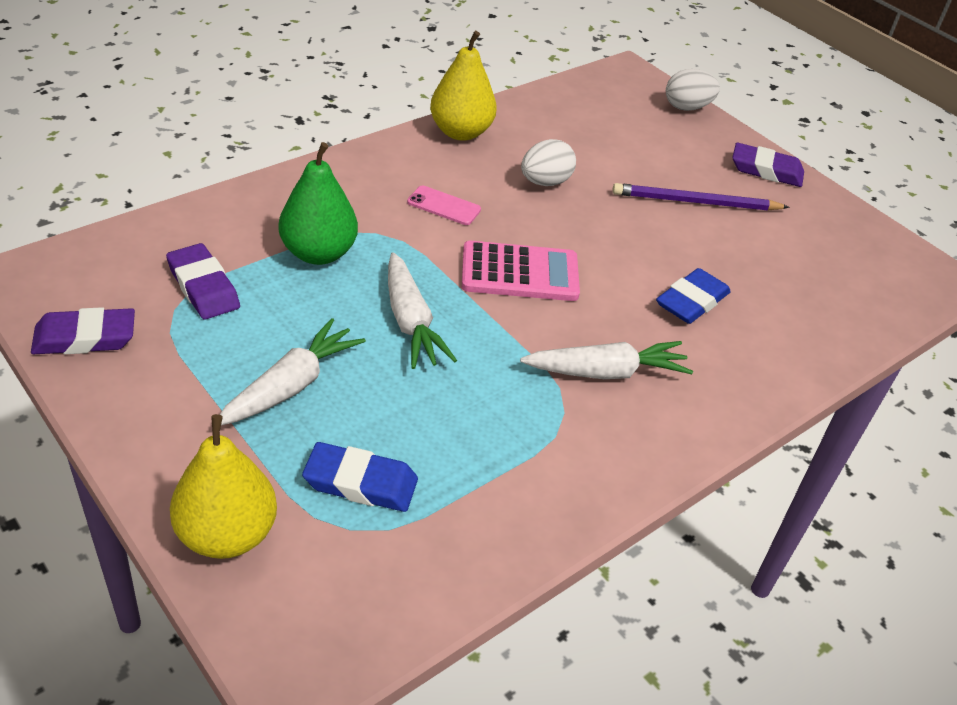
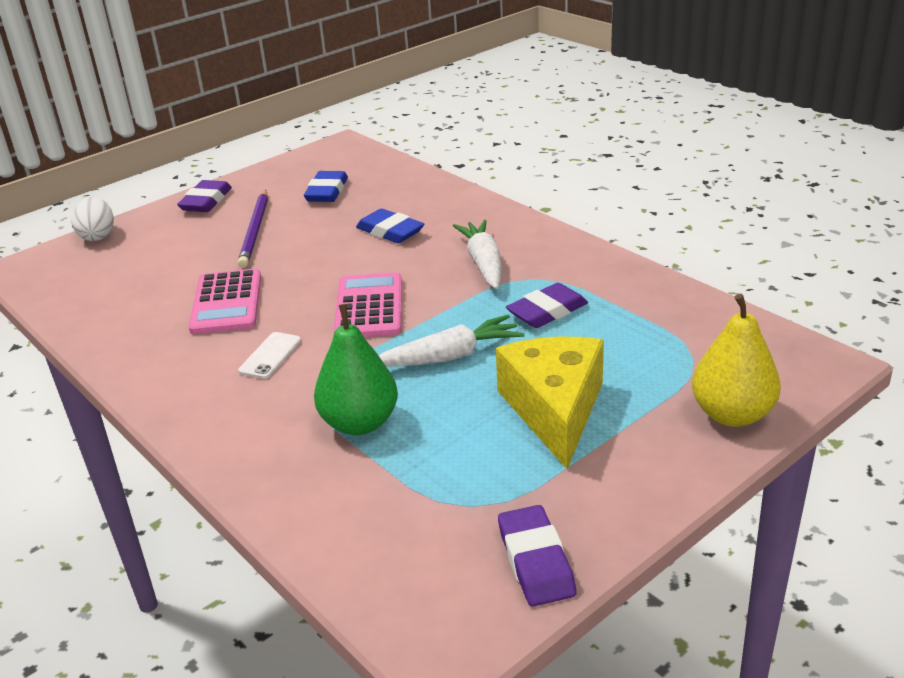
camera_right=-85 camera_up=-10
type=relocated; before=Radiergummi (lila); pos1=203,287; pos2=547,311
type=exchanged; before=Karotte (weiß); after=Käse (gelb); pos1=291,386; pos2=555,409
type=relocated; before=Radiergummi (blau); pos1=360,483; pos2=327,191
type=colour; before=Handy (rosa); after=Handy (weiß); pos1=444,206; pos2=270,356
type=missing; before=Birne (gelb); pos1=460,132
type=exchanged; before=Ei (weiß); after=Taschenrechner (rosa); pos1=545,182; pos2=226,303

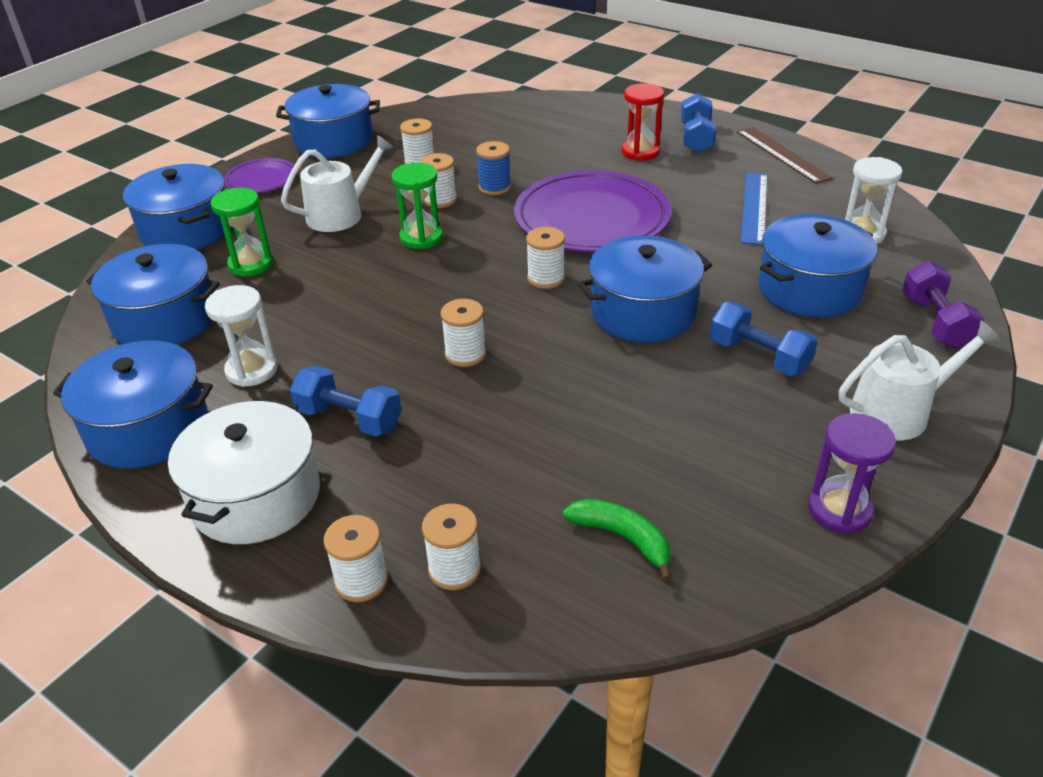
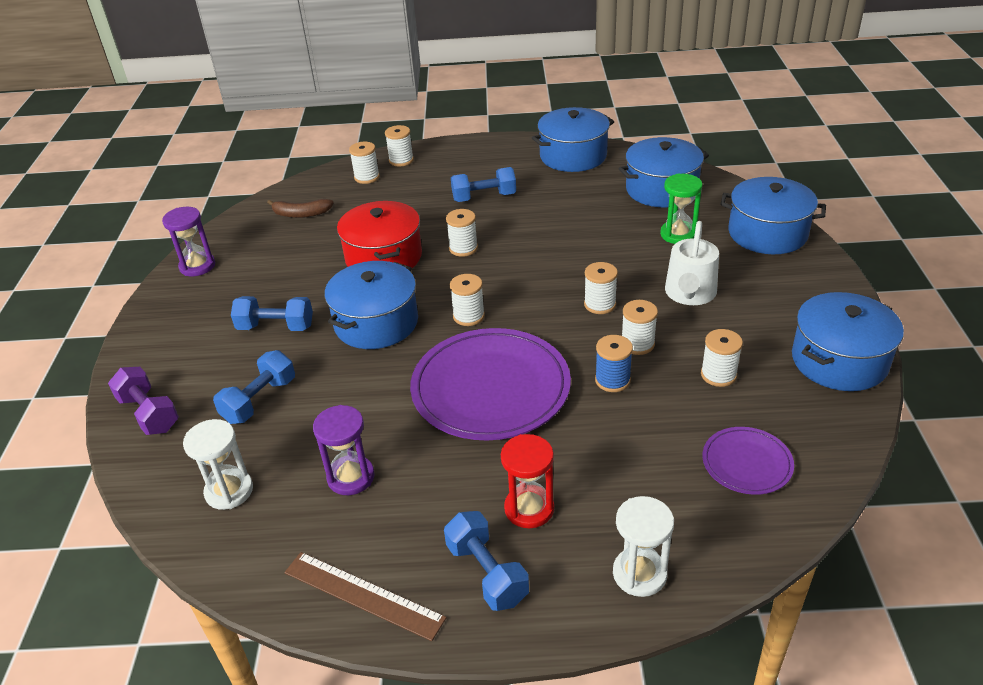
camera_right=145 camera_up=0
type=missing; before=Kochtopf (weiß); pos1=255,496
type=relocated; before=Sanduhr (weiß); pos1=252,370; pos2=639,574
type=relocated; before=Teller (lila); pos1=261,179; pos2=747,463
type=exchanged; before=Sanduhr (grün); after=Garnrolle (weiß); pos1=421,238; pos2=600,304
type=colour; before=Banane (grün); after=Banane (braun); pos1=623,538; pos2=301,214
type=exchanged; before=Lineal (blau); after=Sanduhr (lila); pos1=754,207; pos2=351,477
type=exchanged; before=Kochtopf (blau); after=Hantel (blau); pos1=809,289; pos2=259,400
type=missing; before=Gießkanne (weiß); pos1=898,412
type=appeared; after=Kochtopf (rot); pos2=384,257

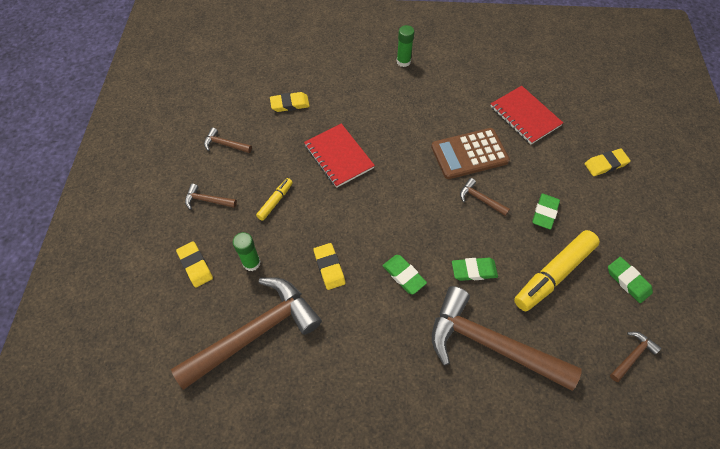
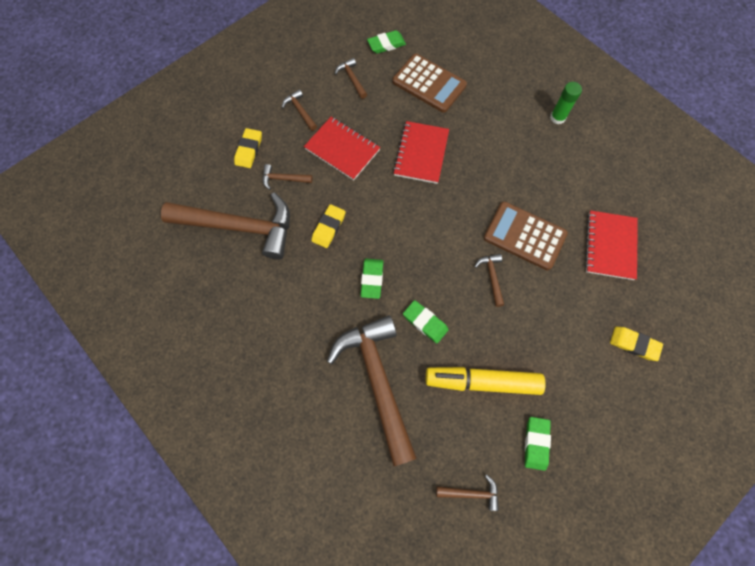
camera_right=45 camera_up=10
type=exchanged; before=Klebestift (grün); after=Hammer (braun); pos1=251,263; pos2=283,179
type=exchanged; before=Filzstift (gelb); after=Notizbuch (rot); pos1=275,201; pos2=342,149
type=exchanged; before=Radiergummi (gelb); after=Taschenrechner (braun); pos1=290,104; pos2=429,83
type=relocated; before=Radiergummi (grün); pos1=545,213; pos2=386,44

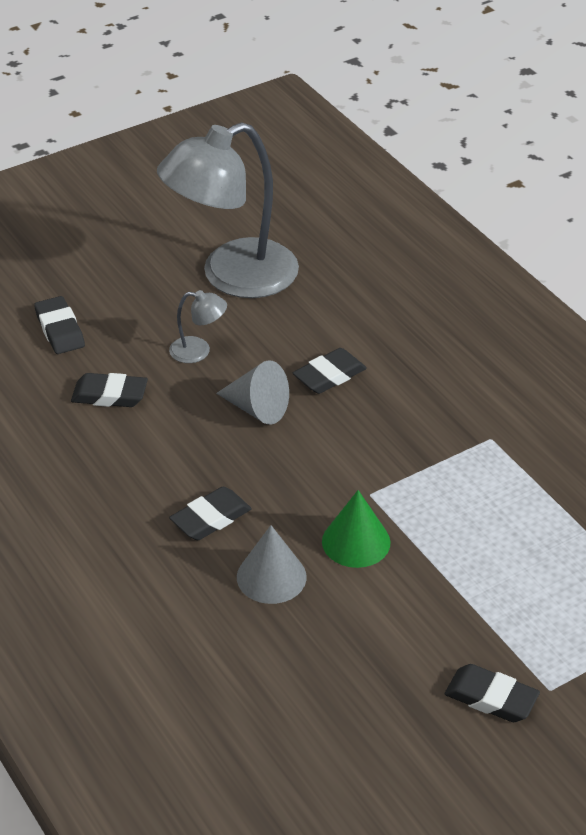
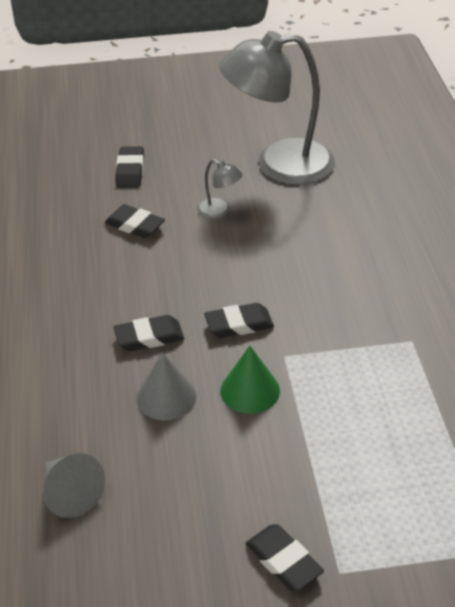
camera_right=25 camera_up=0
type=relocated; before=Kegel (grau); pos1=257,408; pos2=70,494
type=relocated; before=Radiergummi (schwarz); pos1=329,375; pos2=239,324

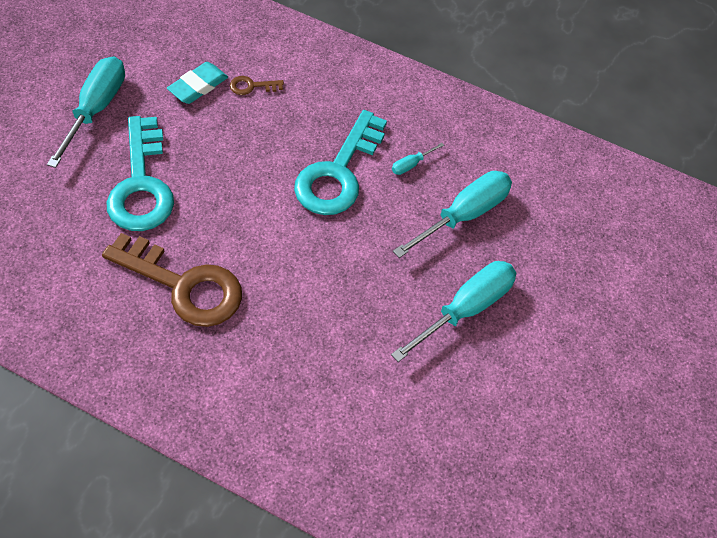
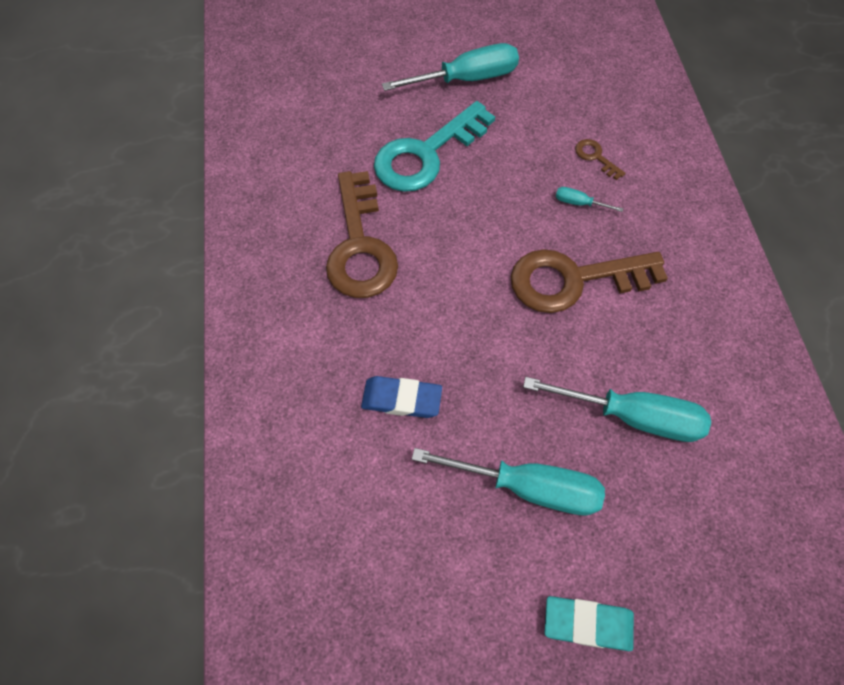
camera_right=60 camera_up=5
type=relocated; before=Radiergummi (türkis); pos1=198,86; pos2=587,624
type=colour; before=Schlüssel (türkis); after=Schlüssel (braun); pos1=338,173; pos2=573,280
type=relocated; before=Schraubenzieher (türkis); pos1=411,164; pos2=579,203
type=appeared; after=Radiergummi (blau); pos2=401,399

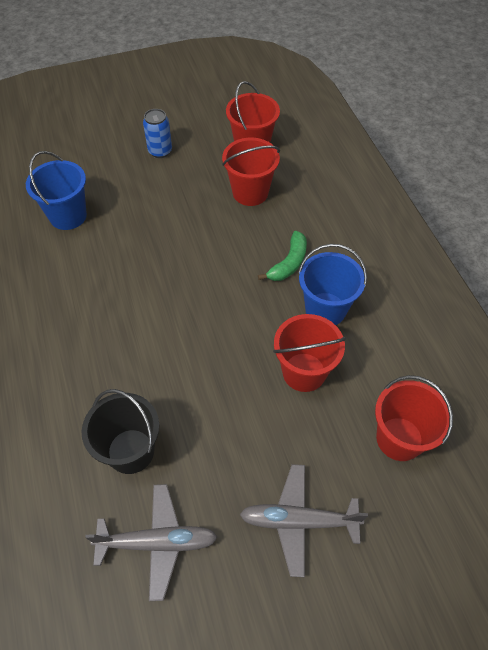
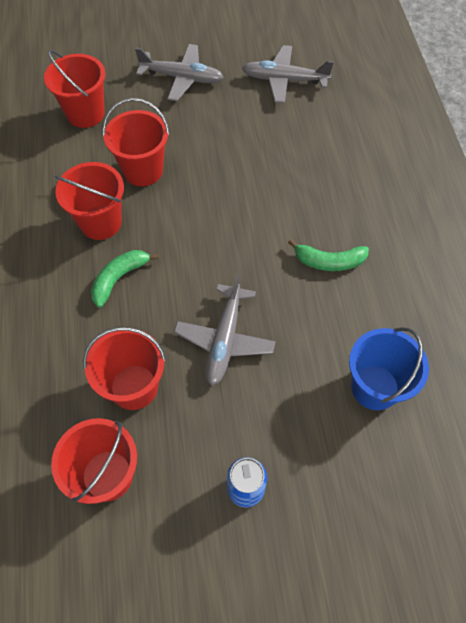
camera_right=-170 camera_up=5
type=missing; before=Eimer (schwarz); pos1=131,451
type=colour; before=Eimer (blau); after=Eimer (rot); pos1=325,309; pos2=100,222
type=appeared; after=Flugzeug (grau); pos2=224,339
type=appeared; after=Banane (grün); pos2=329,261

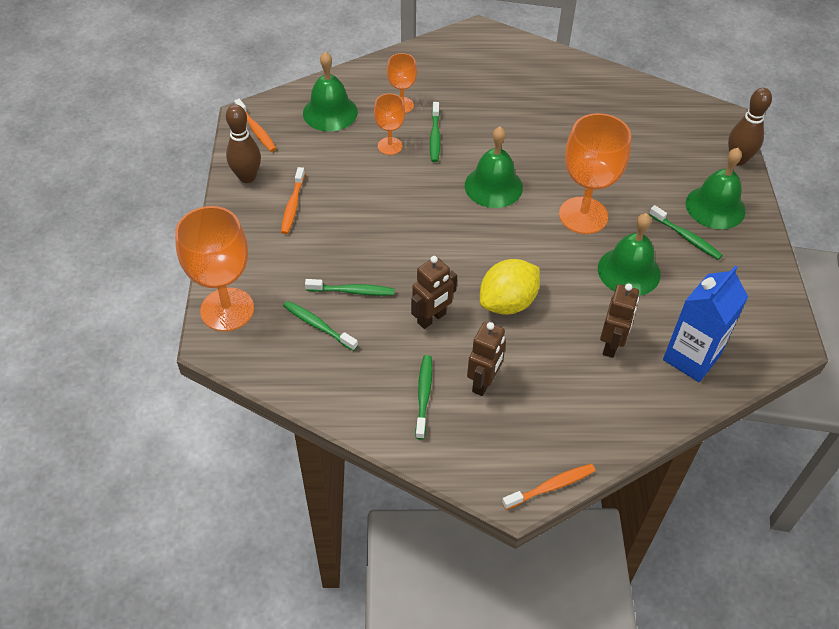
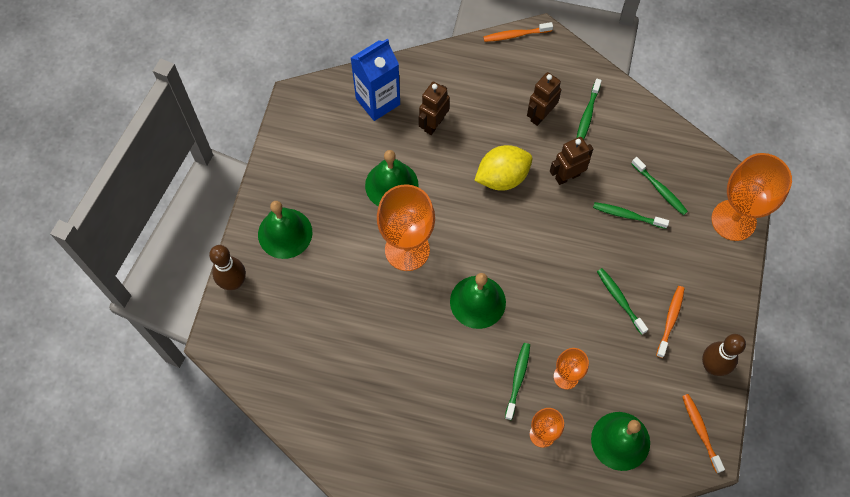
camera_right=-165 camera_up=15
type=relocated; before=Zahnbürste (grün); pos1=686,237; pos2=620,300

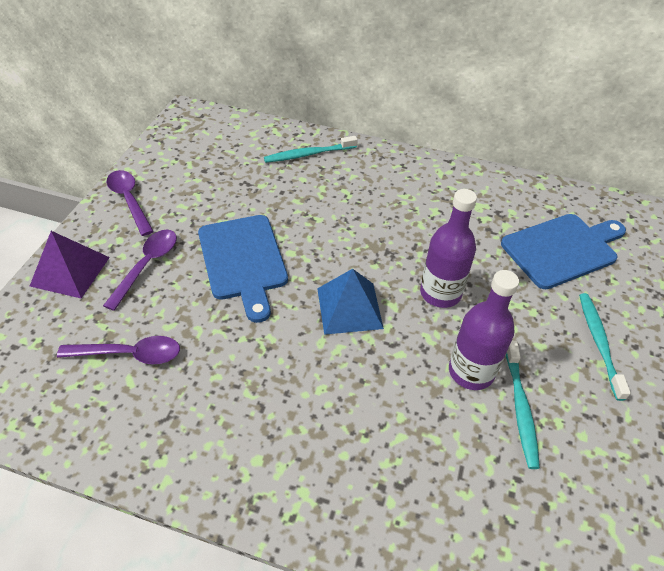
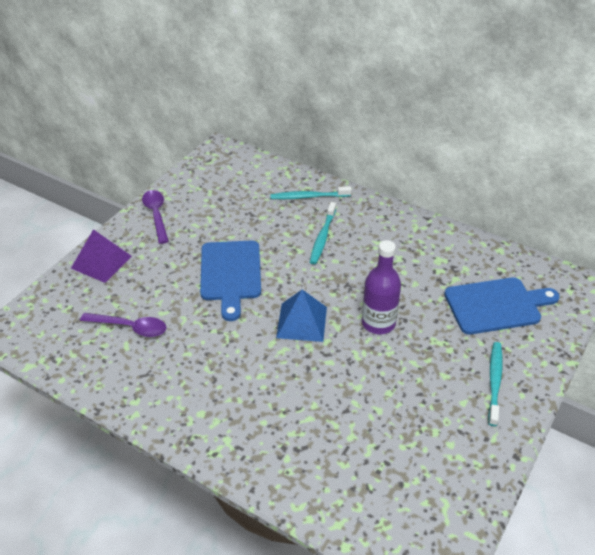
camera_right=15 camera_up=-5
type=missing; before=Löffel (lila); pos1=147,265
type=missing; before=Flasche (lila); pos1=471,371
type=relocated; before=Zahnbürste (türkis); pos1=520,408; pos2=322,237

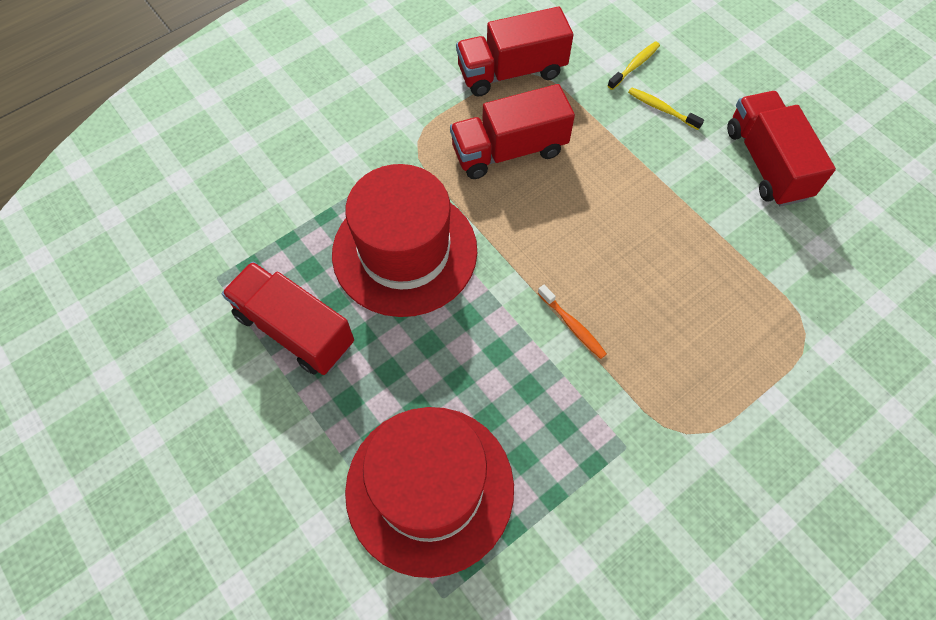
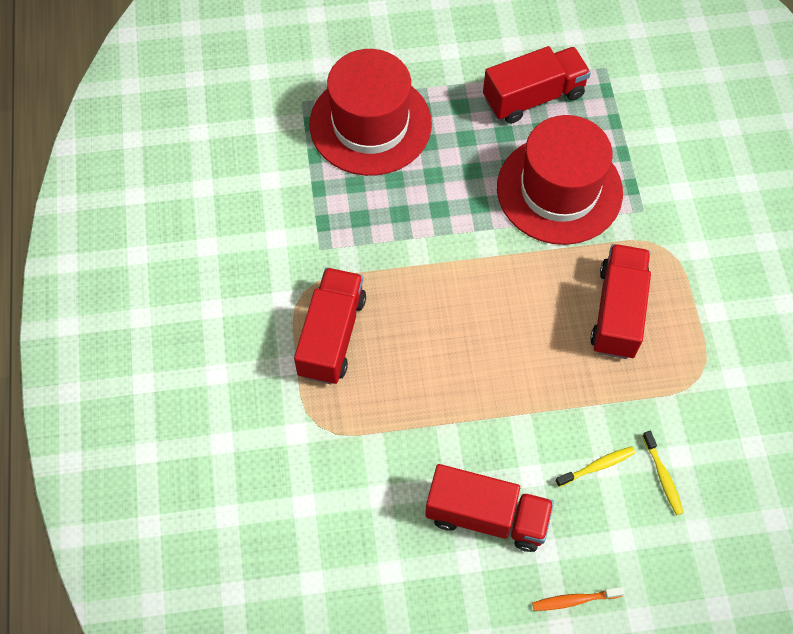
camera_right=120 camera_up=0
type=relocated; before=Lastwagen (rot); pos1=511,72; pos2=332,336
type=relocated; before=Zahnbürste (orange); pos1=572,326; pos2=574,600

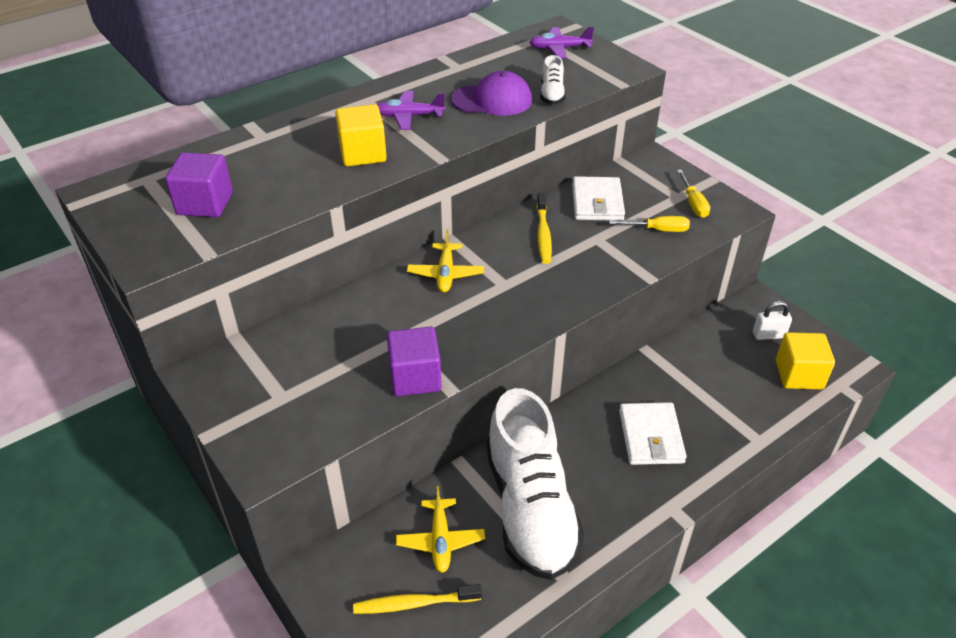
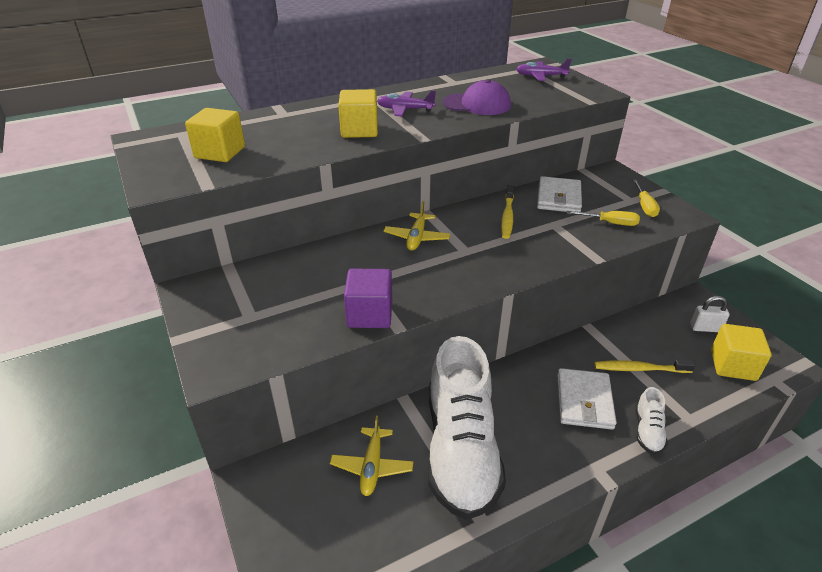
camera_right=10 camera_up=-5
type=colour; before=Kubus (lila); after=Kubus (gelb); pos1=205,203; pos2=220,152
type=relocated; before=Zahnbürste (gelb); pos1=414,603; pos2=639,369
type=relocated; before=Schuh (weiß); pos1=552,94; pos2=647,431

